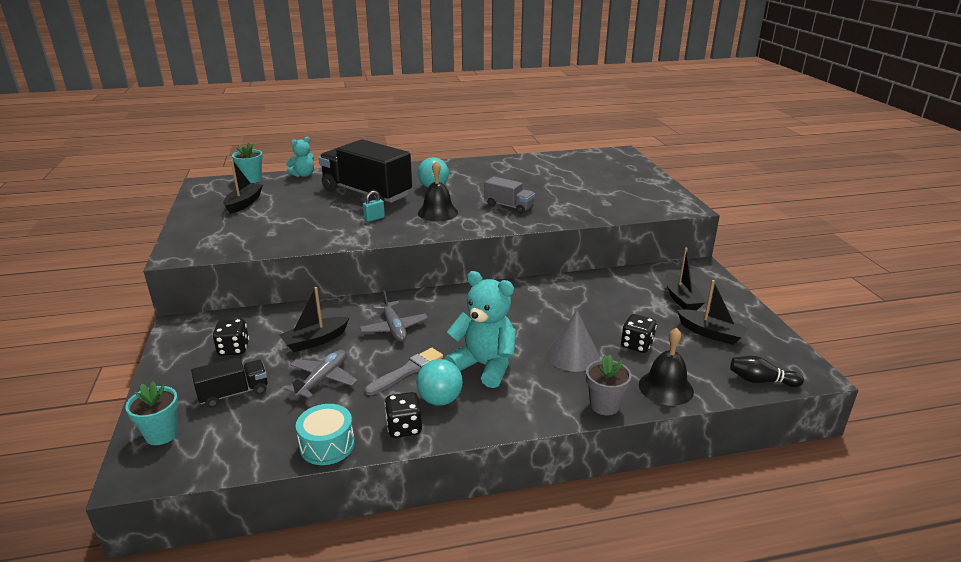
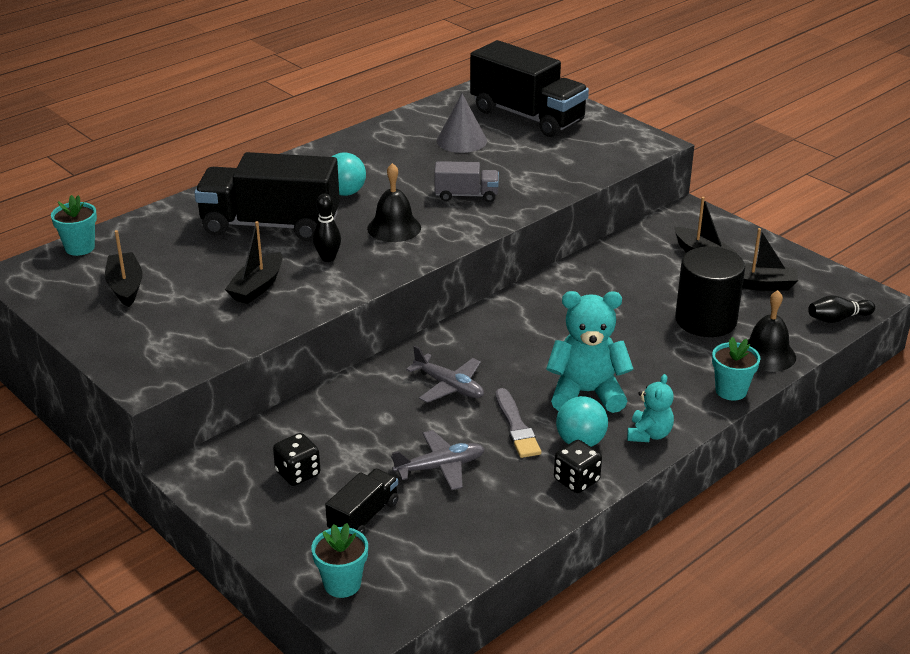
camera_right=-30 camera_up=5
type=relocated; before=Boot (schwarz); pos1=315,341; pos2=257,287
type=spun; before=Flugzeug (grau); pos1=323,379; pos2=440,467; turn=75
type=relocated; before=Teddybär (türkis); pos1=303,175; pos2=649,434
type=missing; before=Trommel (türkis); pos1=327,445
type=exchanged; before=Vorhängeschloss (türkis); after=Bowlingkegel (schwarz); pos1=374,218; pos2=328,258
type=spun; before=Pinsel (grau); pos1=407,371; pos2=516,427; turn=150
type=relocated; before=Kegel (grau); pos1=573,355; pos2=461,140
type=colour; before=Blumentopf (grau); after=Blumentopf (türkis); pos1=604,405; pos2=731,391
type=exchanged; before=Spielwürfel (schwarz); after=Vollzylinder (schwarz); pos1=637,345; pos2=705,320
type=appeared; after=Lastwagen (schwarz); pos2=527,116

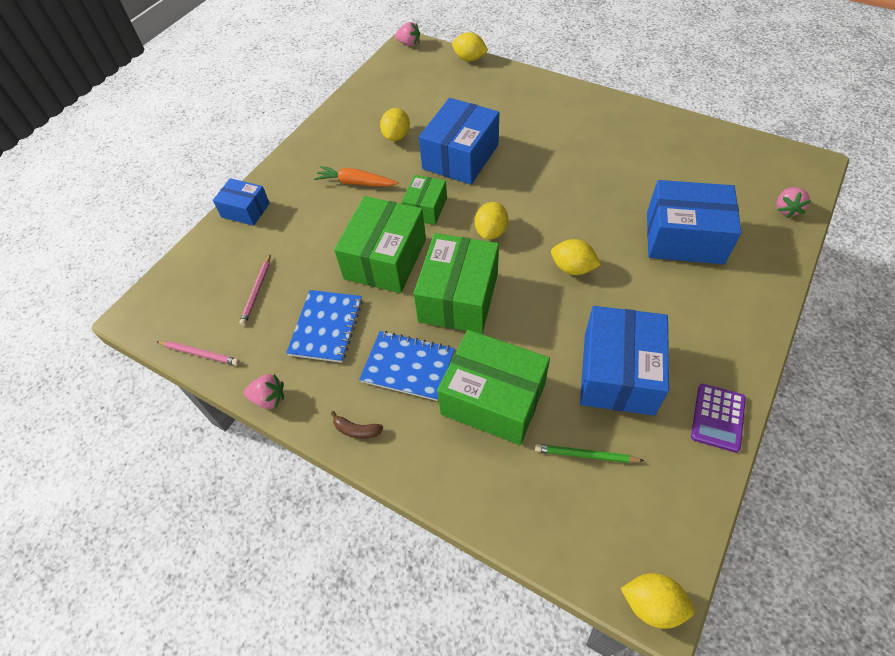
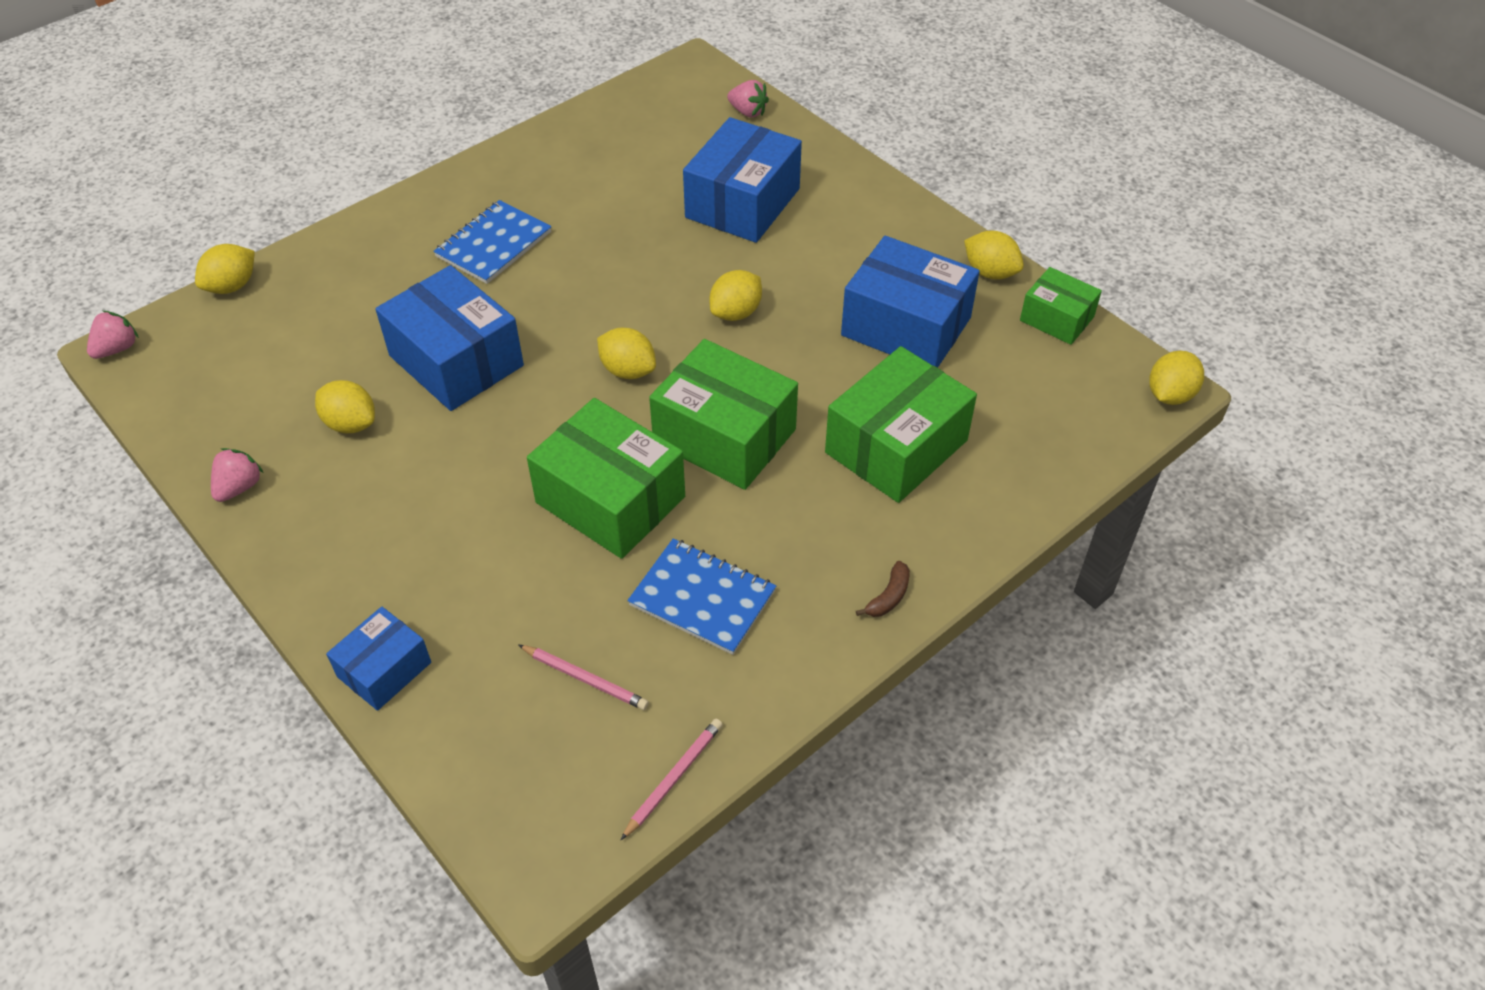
camera_right=-75 camera_up=-5
type=relocated; before=Erdbeere (rosa); pos1=269,398; pos2=239,487
type=missing; before=Karotte (orange); pos1=356,183
type=relocated; before=Notizbuch (blau); pos1=408,366; pos2=494,244
type=relocated; before=Schachtel (grün); pos1=425,208; pos2=1056,319
type=missing; before=Bleistift (grün); pos1=585,455
type=exchanged; before=Taschenrechner (lila); after=Zitrone (gelb); pos1=718,418; pos2=990,272

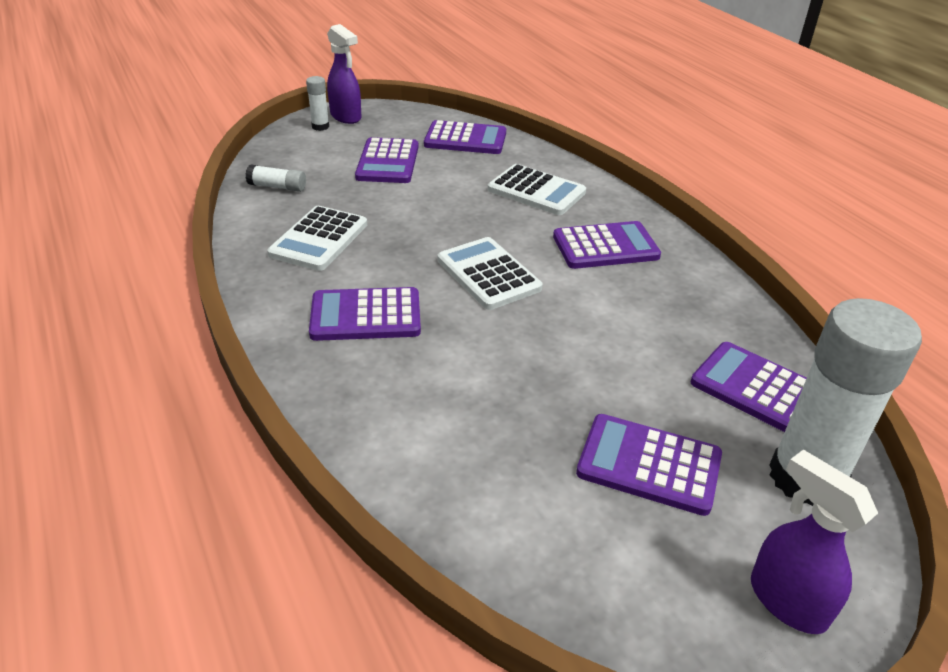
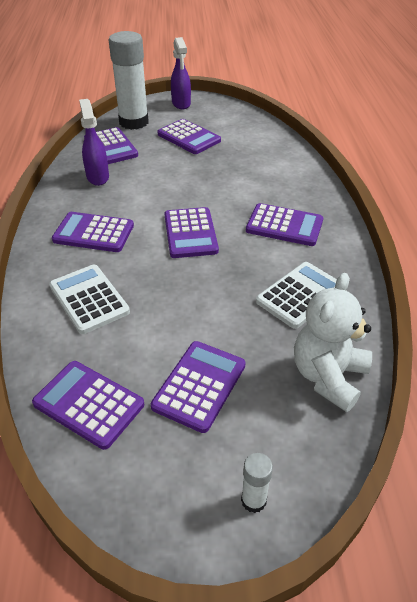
camera_right=-155 camera_up=5
type=exchanged; before=Klebestift (weiß); after=Teddybär (weiß); pos1=277,187; pos2=328,376
type=relocated; before=Sprühflasche (lila); pos1=346,117; pos2=97,177
type=colour; before=Taschenrechner (weiß); after=Taschenrechner (lila); pos1=488,274; pos2=190,233

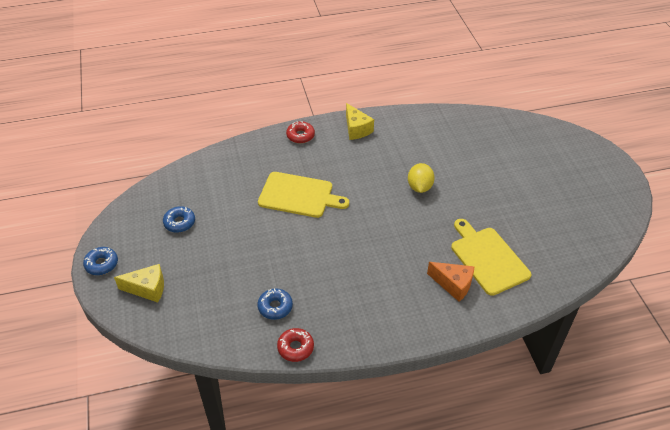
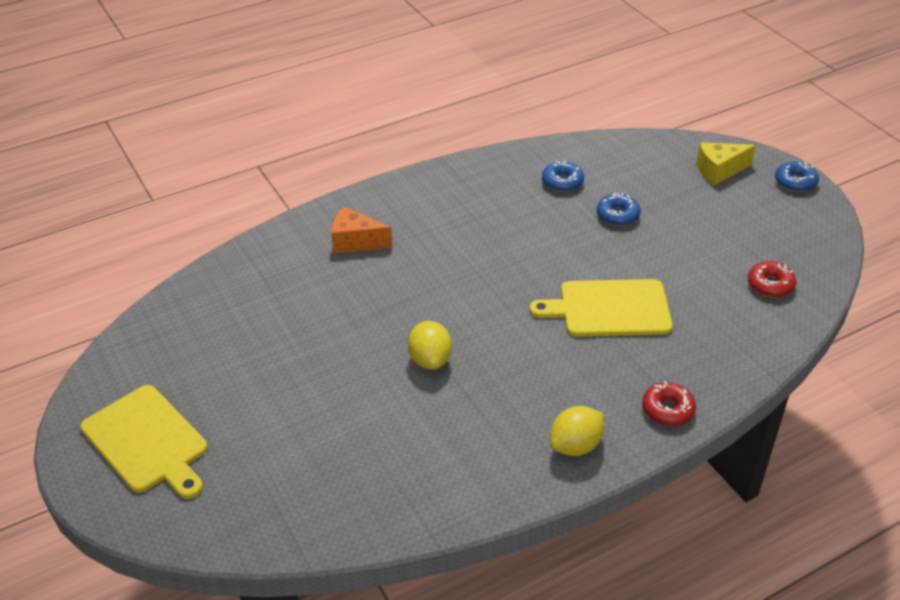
camera_right=165 camera_up=-5
type=relocated; before=Donut (blau); pos1=179,222; pos2=617,215
type=relocated; before=Donut (rot); pos1=295,348; pos2=770,285
type=exchanged; before=Käse (gelb); after=Zitrone (gelb); pos1=356,129; pos2=575,446
type=relocated; before=Schneidebrett (gelb); pos1=487,258; pos2=147,441

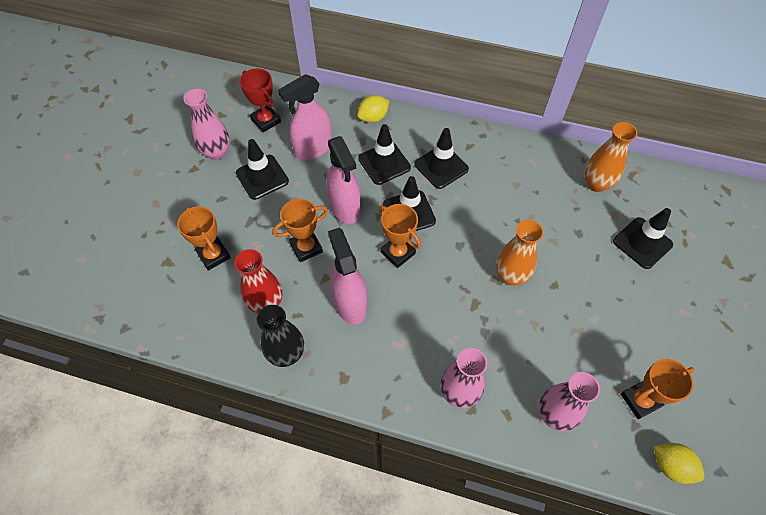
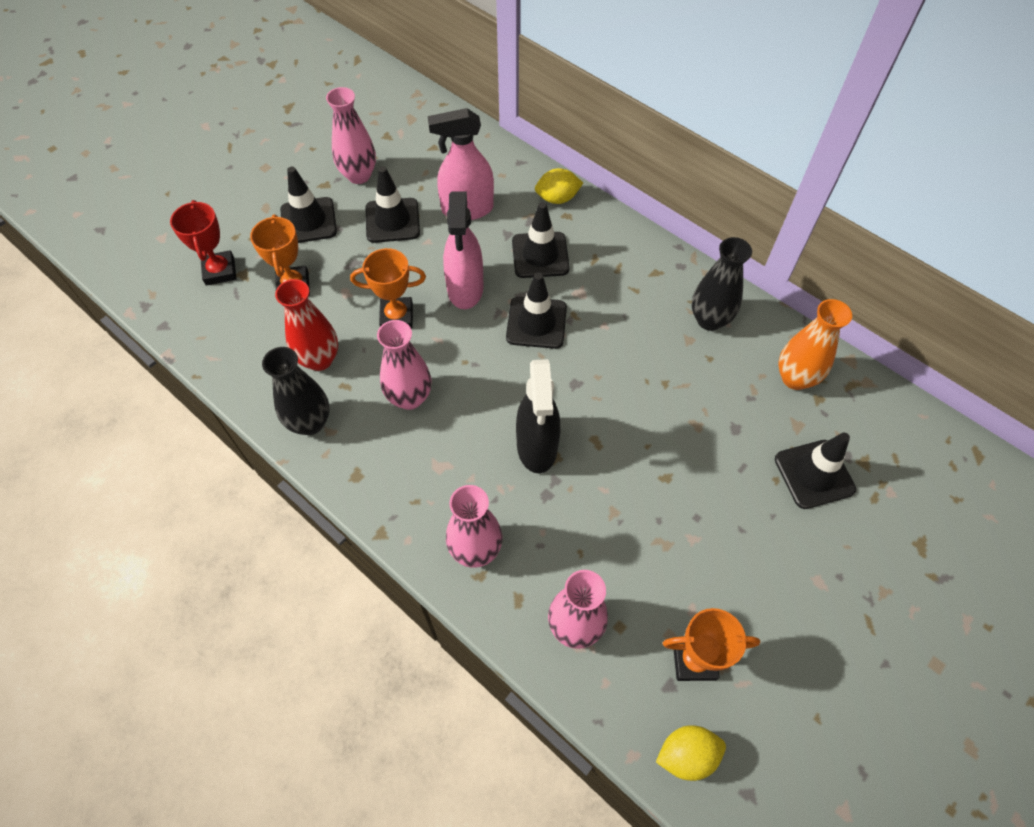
camera_right=25 camera_up=0
type=relocated; before=Pokal (rot); pos1=266,121; pos2=220,271
type=exchanged; before=Sprühflasche (rosa); after=Vase (rosa); pos1=350,303; pos2=409,397
type=missing; before=Pokal (orange); pos1=398,253
type=relocated; before=Leitkegel (schwarz); pos1=441,167; pos2=308,221
type=missing; before=Vase (orange); pos1=510,276
type=spun; before=Zitrone (gelb); pos1=670,466; pos2=686,755; turn=-75
type=appeared; after=Sprühflasche (schwarz); pos2=537,447
type=appeared; after=Vase (schwarz); pos2=709,320

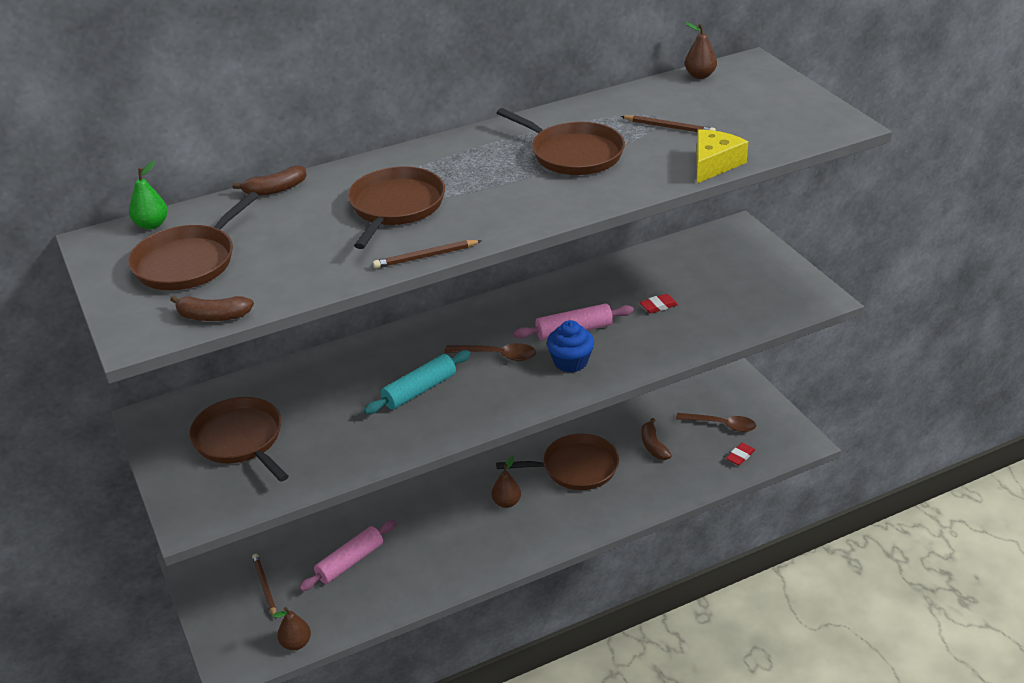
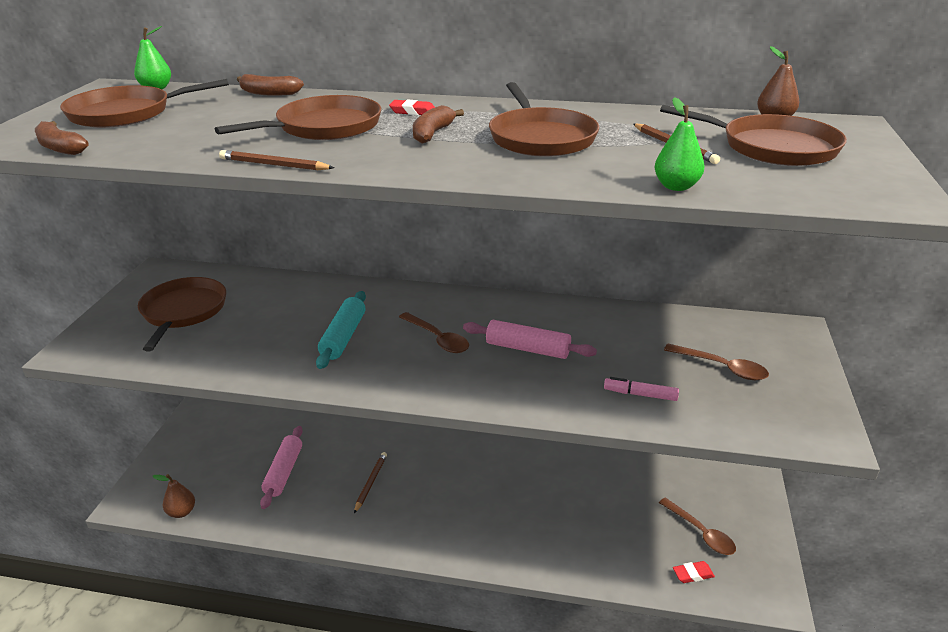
camera_right=35 camera_up=-5
type=relocated; before=Bleistift (braun); pos1=265,587; pos2=371,483
type=spun; before=Nudelholz (rosa); pos1=350,562; pos2=284,472; turn=-75
type=spun; before=Nudelholz (türkis); pos1=419,390; pos2=343,337; turn=-75
type=missing; before=Birne (braun); pos1=506,502
type=relocated; before=Pfanne (braun); pos1=575,467; pos2=773,147
type=missing; before=Muffin (blau); pos1=570,362
type=relocated; before=Radiergummi (rot); pos1=658,306; pos2=413,112
type=relocated; before=Banane (braun); pos1=653,446; pos2=432,133
type=exchanged; before=Käse (gelb); after=Birne (grün); pos1=714,164; pos2=676,186
type=appeared; after=Filzstift (rosa); pos2=640,394
type=appeared; after=Löffel (braun); pos2=722,367

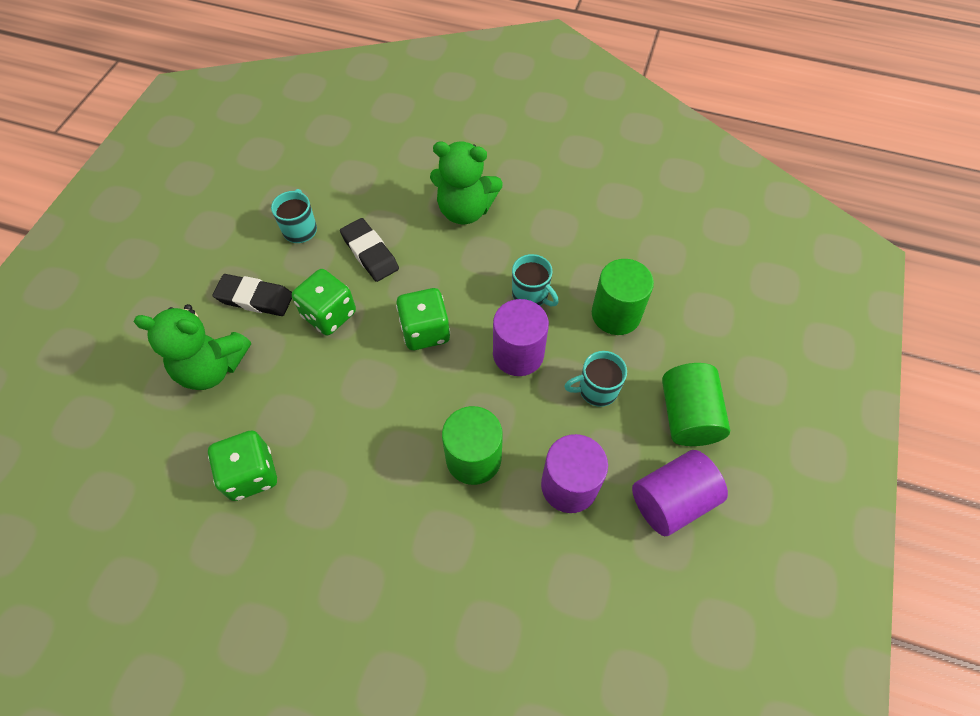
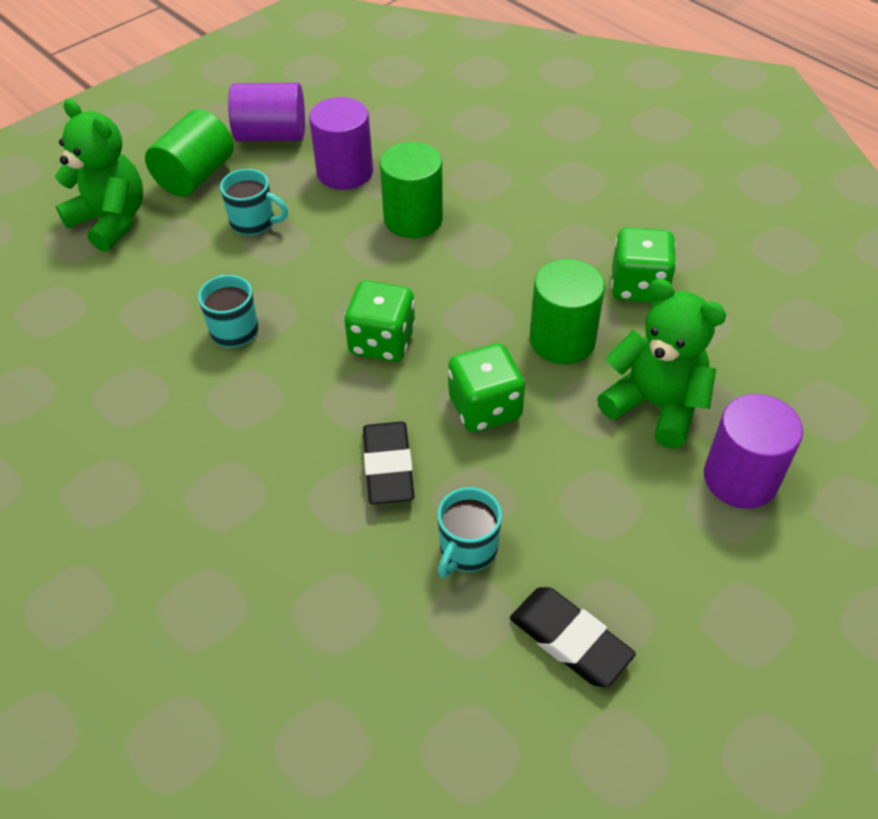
camera_right=-150 camera_up=-10
type=relocated; before=Radiergummi (schwarz); pos1=255,298; pos2=570,640
type=relocated; before=Teddybär (grün); pos1=465,210; pos2=111,221
type=relocated; before=Vollzylinder (lila); pos1=518,354; pos2=740,478
type=relocated; before=Vollzylinder (grün); pos1=616,314; pos2=562,340

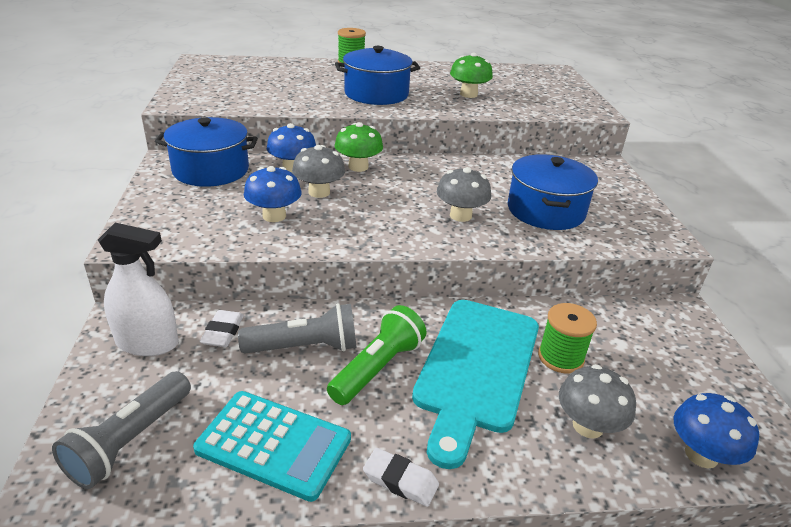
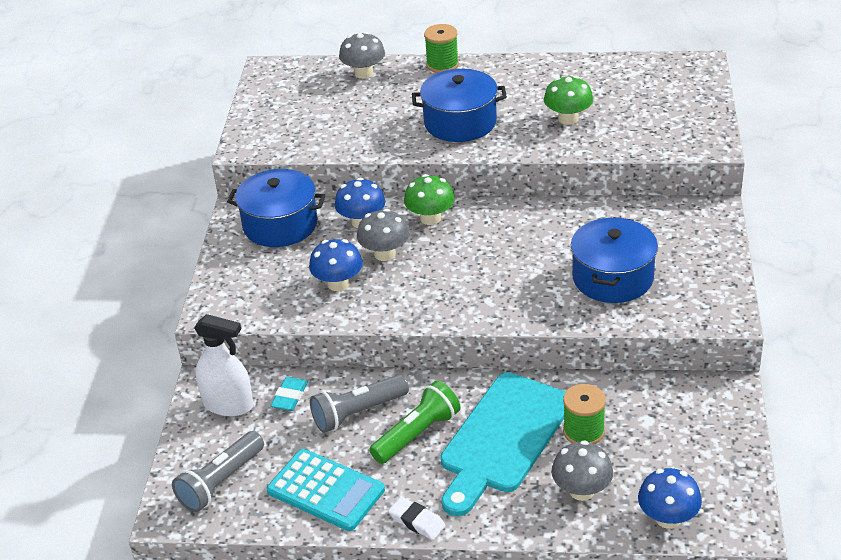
camera_right=15 camera_up=5
type=colour; before=Radiergummi (weiß); after=Radiergummi (türkis); pos1=223,332; pos2=290,397
type=spun; before=Taschenlampe (grau); pos1=305,347; pos2=358,413; turn=150
type=relocated; before=Pilz (grau); pos1=460,215; pos2=364,73

